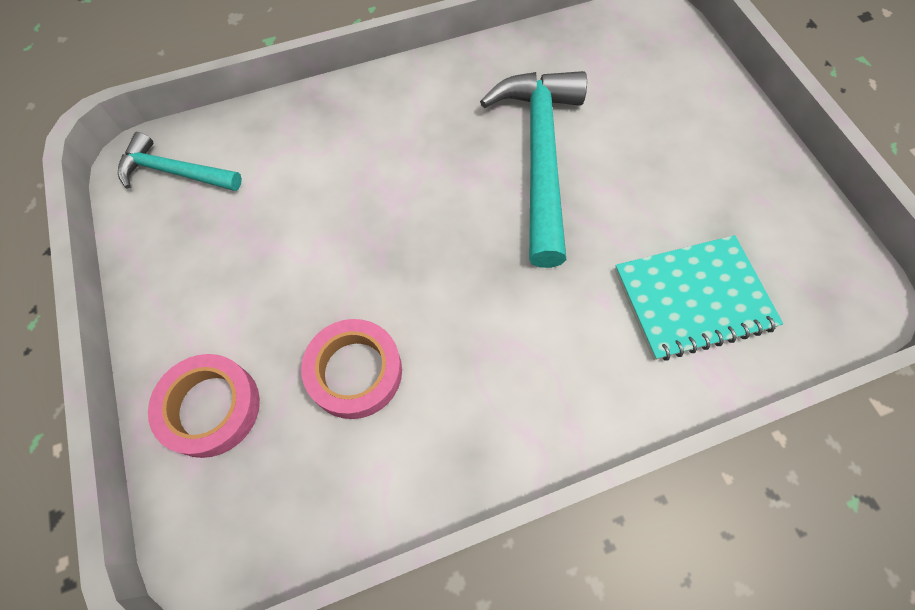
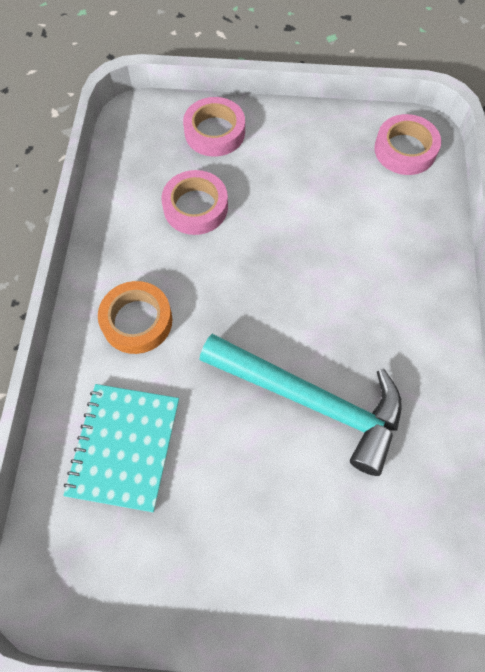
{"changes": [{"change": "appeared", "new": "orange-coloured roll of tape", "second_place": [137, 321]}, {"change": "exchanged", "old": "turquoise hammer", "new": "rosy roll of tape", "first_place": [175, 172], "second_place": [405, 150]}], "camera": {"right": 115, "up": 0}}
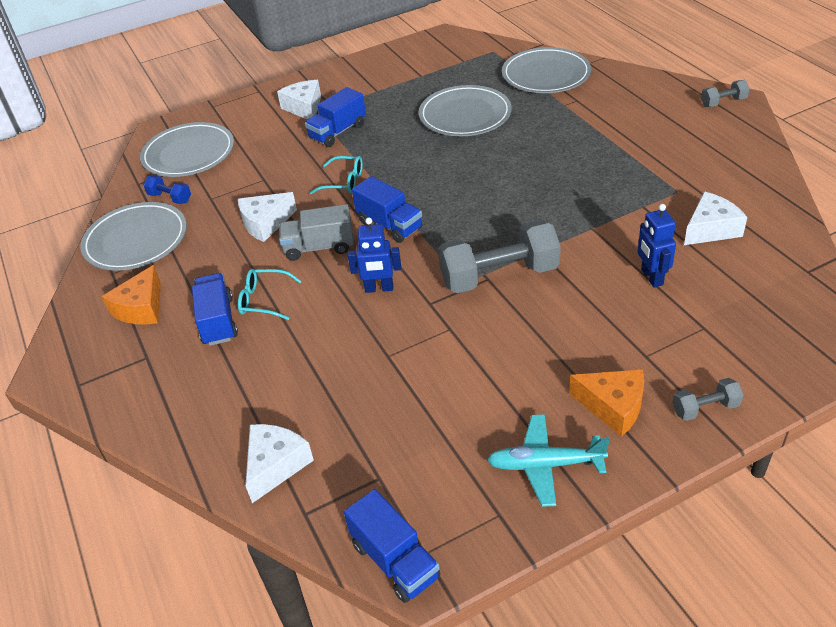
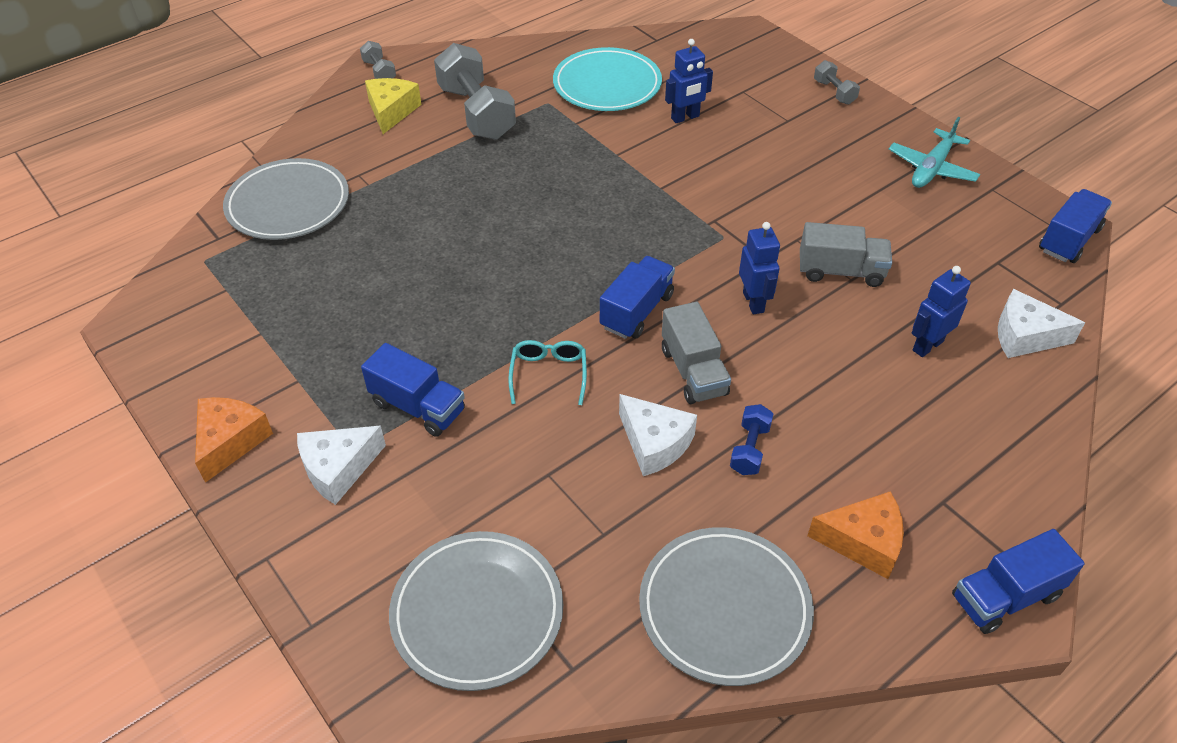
{"changes": [{"change": "missing", "old": "turquoise spectacles", "first_place": [264, 300]}, {"change": "missing", "old": "ash-grey dinner plate", "first_place": [465, 115]}, {"change": "appeared", "new": "bright yellow cheese", "second_place": [391, 111]}, {"change": "appeared", "new": "ash-grey toy truck", "second_place": [840, 271]}, {"change": "appeared", "new": "cobalt toy robot", "second_place": [927, 346]}, {"change": "relocated", "old": "cobalt hand weight", "first_place": [170, 198], "second_place": [749, 449]}, {"change": "relocated", "old": "cobalt toy truck", "first_place": [218, 321], "second_place": [1005, 596]}, {"change": "relocated", "old": "ash-grey hand weight", "first_place": [499, 276], "second_place": [476, 112]}, {"change": "relocated", "old": "orange-coloured cheese", "first_place": [613, 406], "second_place": [230, 441]}, {"change": "exchanged", "old": "pure white cheese", "new": "turquoise dinner plate", "first_place": [711, 229], "second_place": [607, 84]}, {"change": "spun", "old": "turquoise aeroplane", "first_place": [545, 465], "second_place": [931, 168], "degrees": 45}], "camera": {"right": -105, "up": 5}}
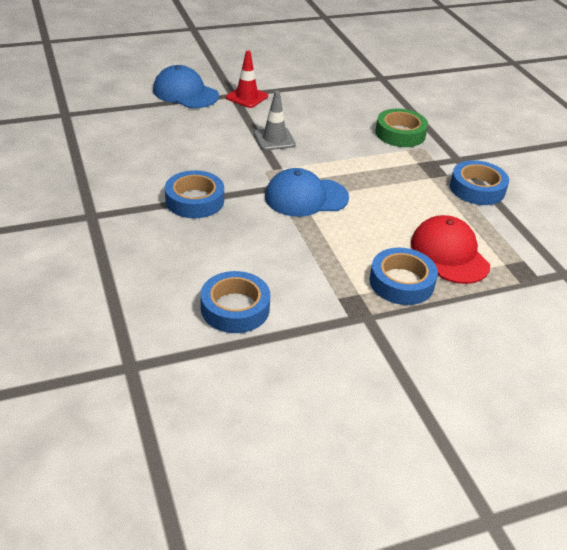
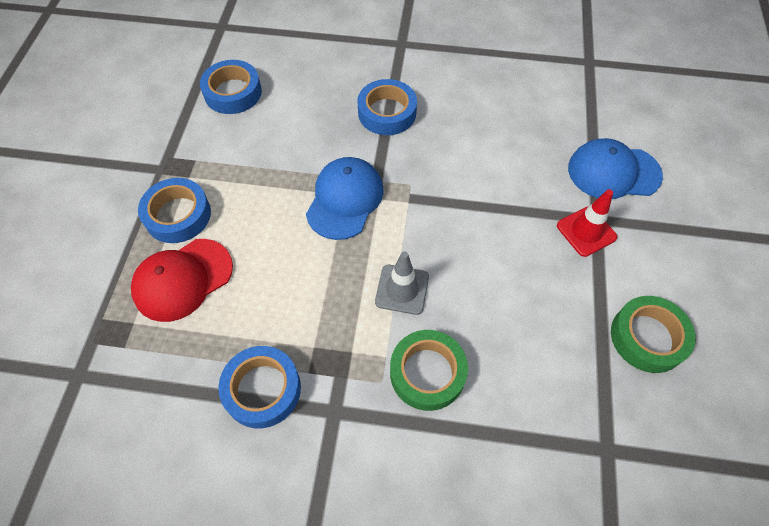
{"changes": [{"change": "appeared", "new": "emerald roll of tape", "second_place": [647, 337]}, {"change": "relocated", "old": "ash-grey traffic cone", "first_place": [274, 139], "second_place": [402, 289]}, {"change": "spun", "old": "cobalt cap", "first_place": [185, 93], "second_place": [613, 172], "degrees": -150}, {"change": "spun", "old": "red cap", "first_place": [449, 254], "second_place": [183, 279], "degrees": 135}], "camera": {"right": 120, "up": 20}}
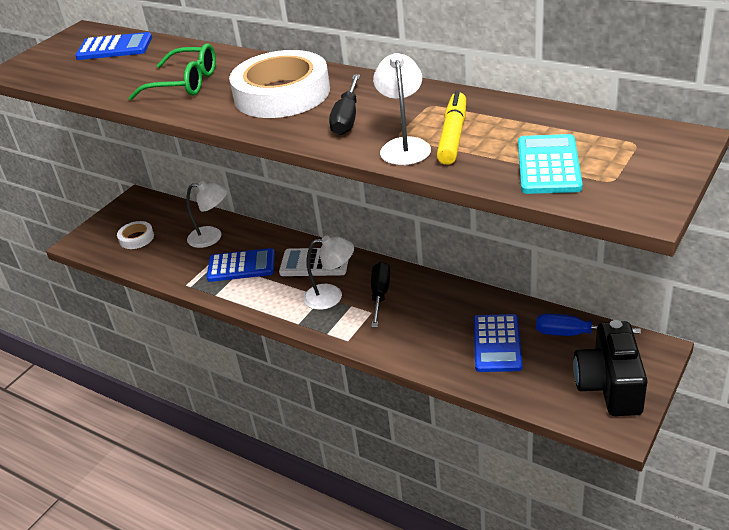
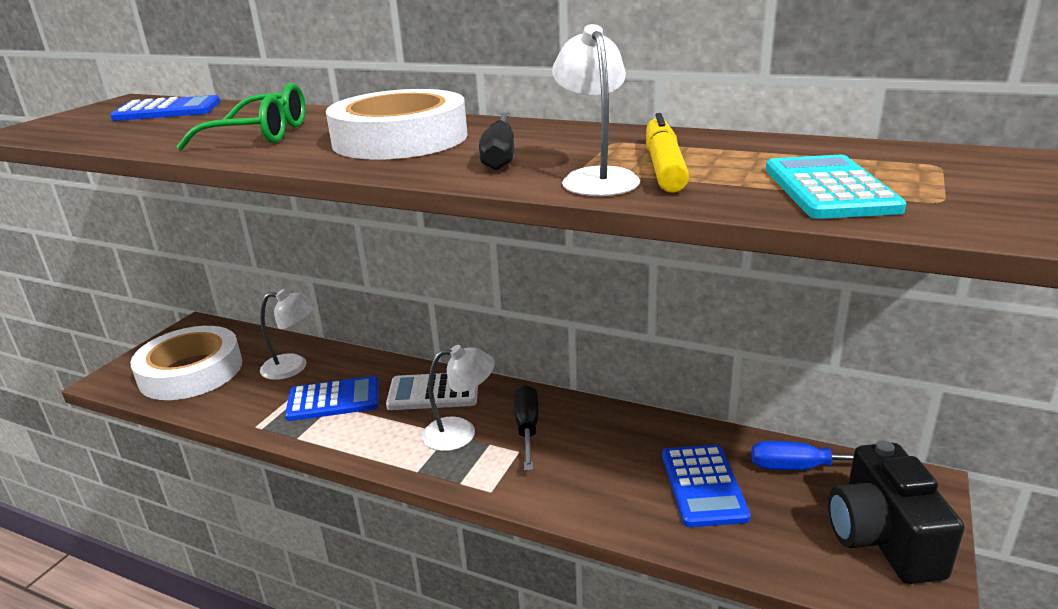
{"changes": [{"change": "size", "old": "pure white roll of tape", "first_place": [136, 238], "second_place": [191, 371], "factor": 2.13}], "camera": {"right": -10, "up": -10}}
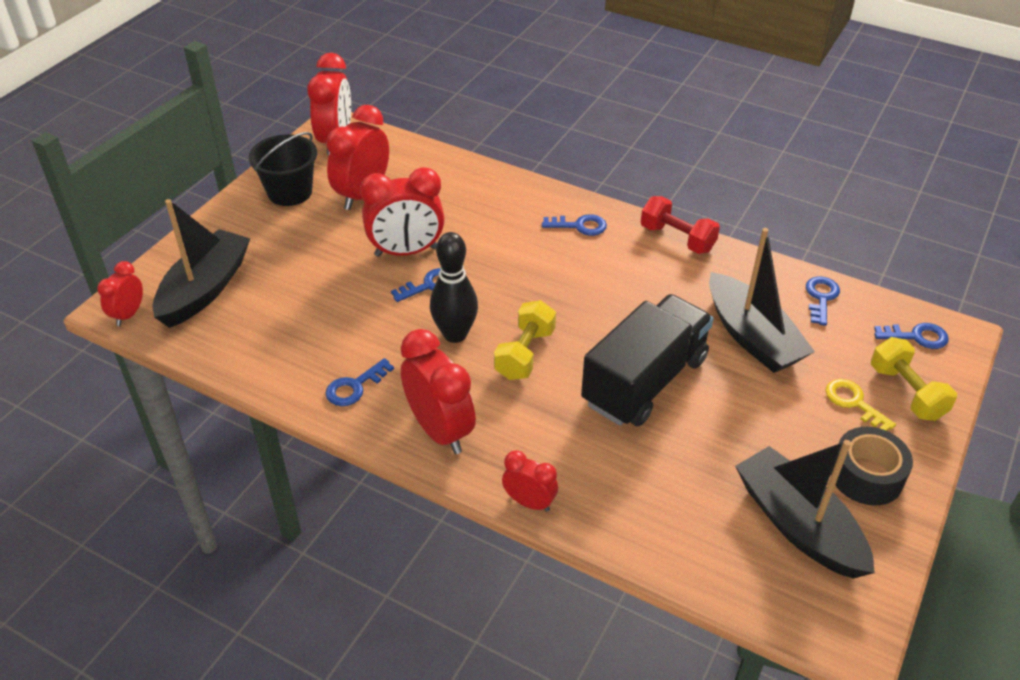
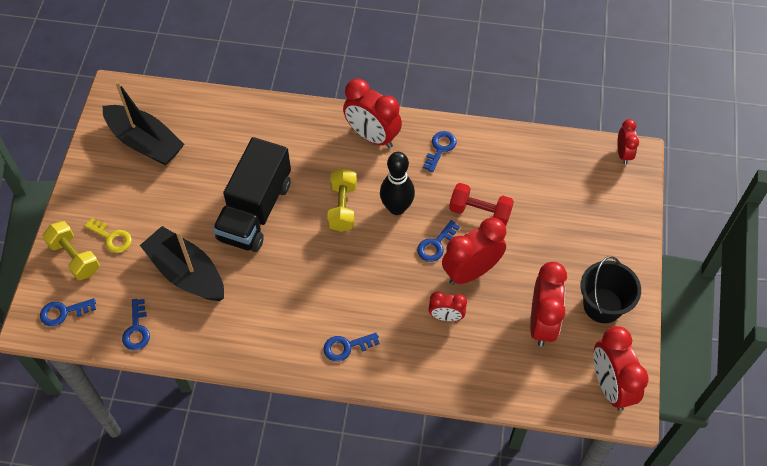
{"changes": [{"change": "missing", "old": "ebony boat", "first_place": [205, 289]}, {"change": "missing", "old": "ebony roll of tape", "first_place": [866, 476]}, {"change": "relocated", "old": "red clock", "first_place": [529, 502], "second_place": [446, 316]}, {"change": "relocated", "old": "red hand weight", "first_place": [677, 238], "second_place": [480, 212]}], "camera": {"right": 160, "up": 15}}
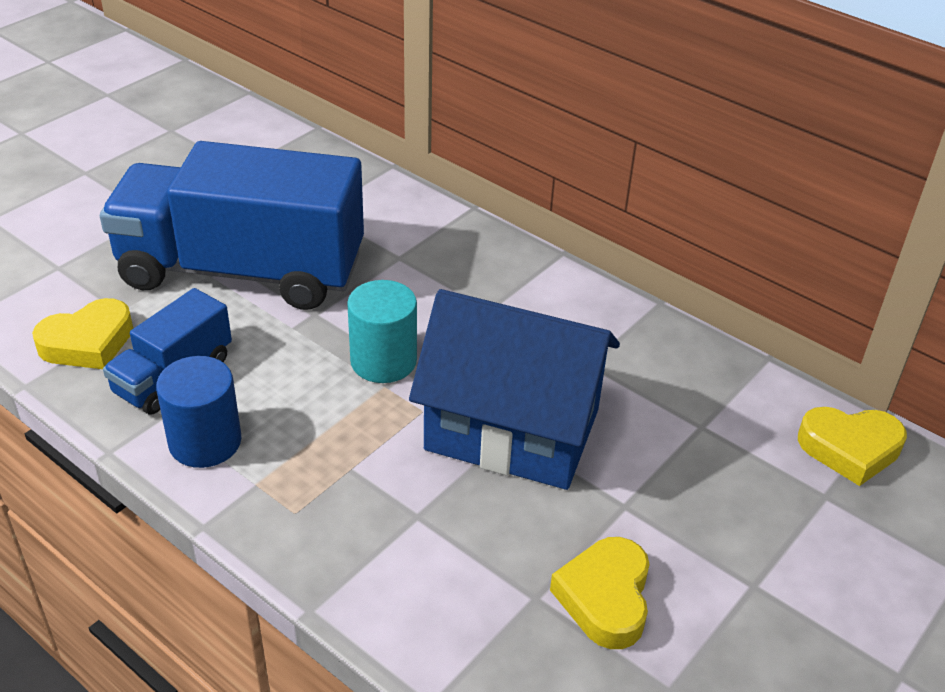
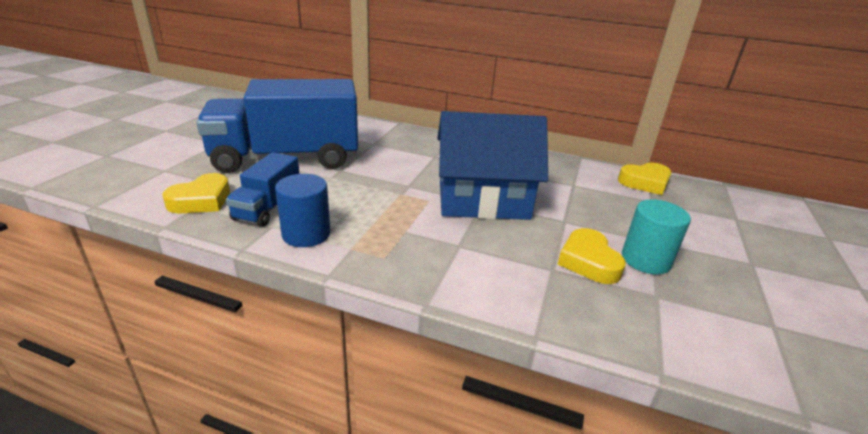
{"changes": [{"change": "relocated", "old": "turquoise solid cylinder", "first_place": [383, 361], "second_place": [646, 260]}], "camera": {"right": -20, "up": -10}}
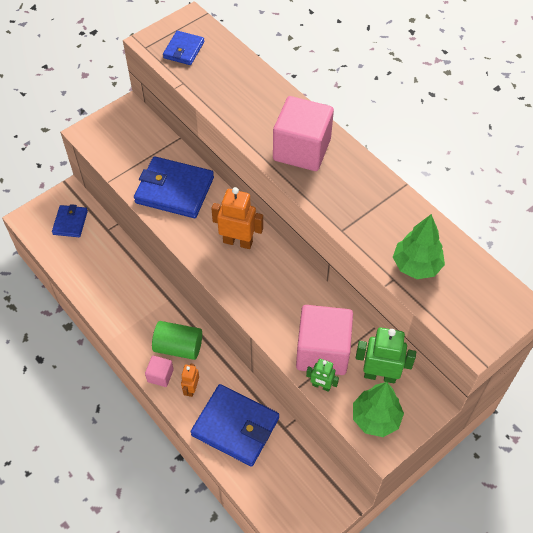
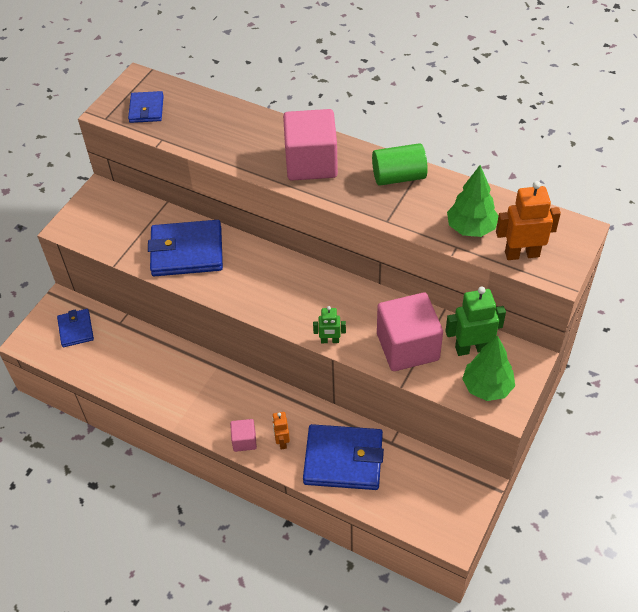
{"changes": [{"change": "relocated", "old": "emerald solid cylinder", "first_place": [178, 347], "second_place": [398, 176]}, {"change": "relocated", "old": "orange-coloured toy robot", "first_place": [238, 242], "second_place": [522, 254]}, {"change": "relocated", "old": "emerald toy robot", "first_place": [321, 386], "second_place": [330, 340]}], "camera": {"right": -20, "up": -5}}
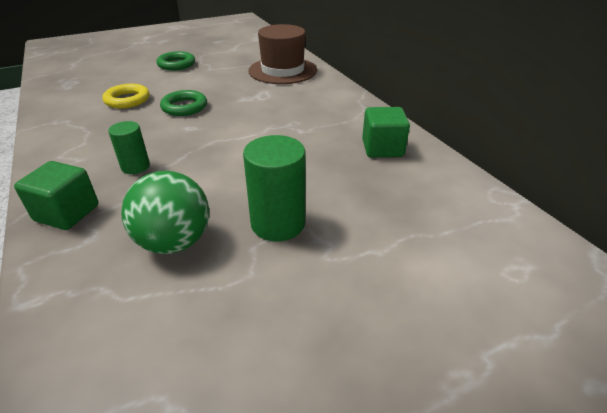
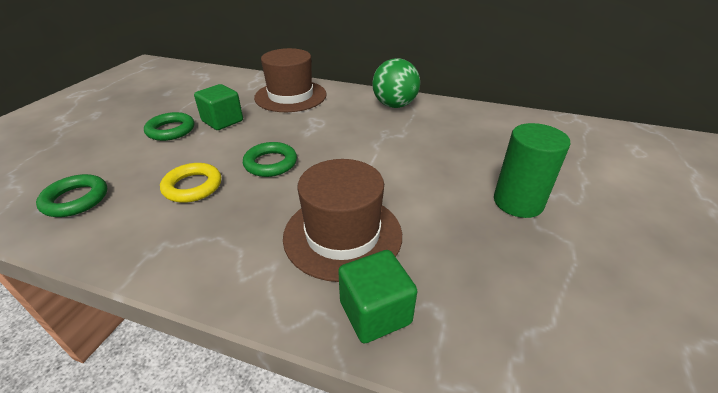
{"changes": [{"change": "appeared", "new": "emerald ring", "second_place": [76, 199]}, {"change": "relocated", "old": "emerald sphere", "first_place": [174, 242], "second_place": [394, 105]}, {"change": "relocated", "old": "emerald block", "first_place": [382, 148], "second_place": [222, 121]}, {"change": "exchanged", "old": "emerald solid cylinder", "new": "brown top hat", "first_place": [135, 166], "second_place": [342, 235]}], "camera": {"right": -45, "up": 0}}
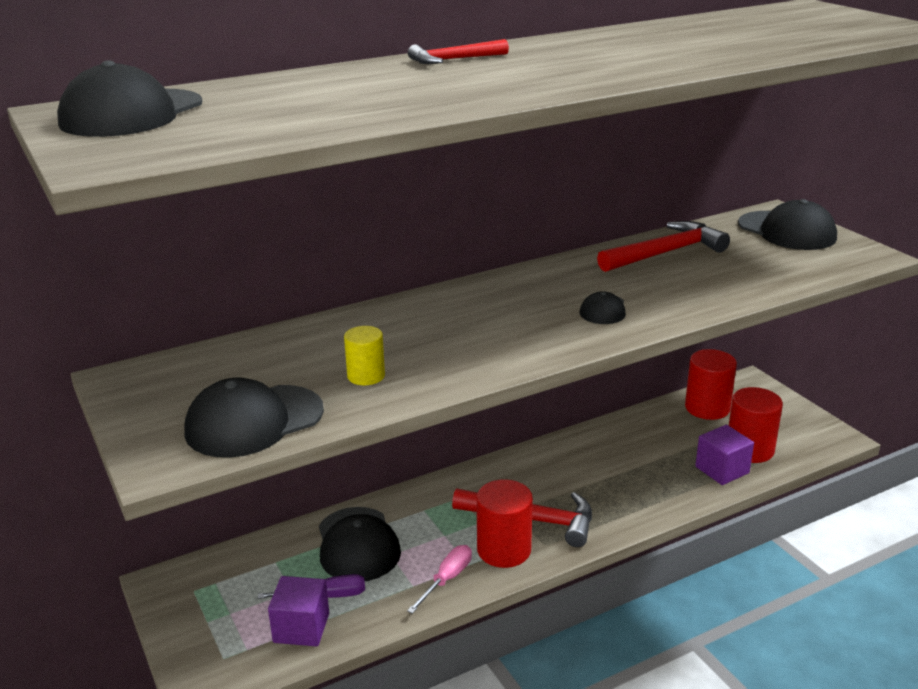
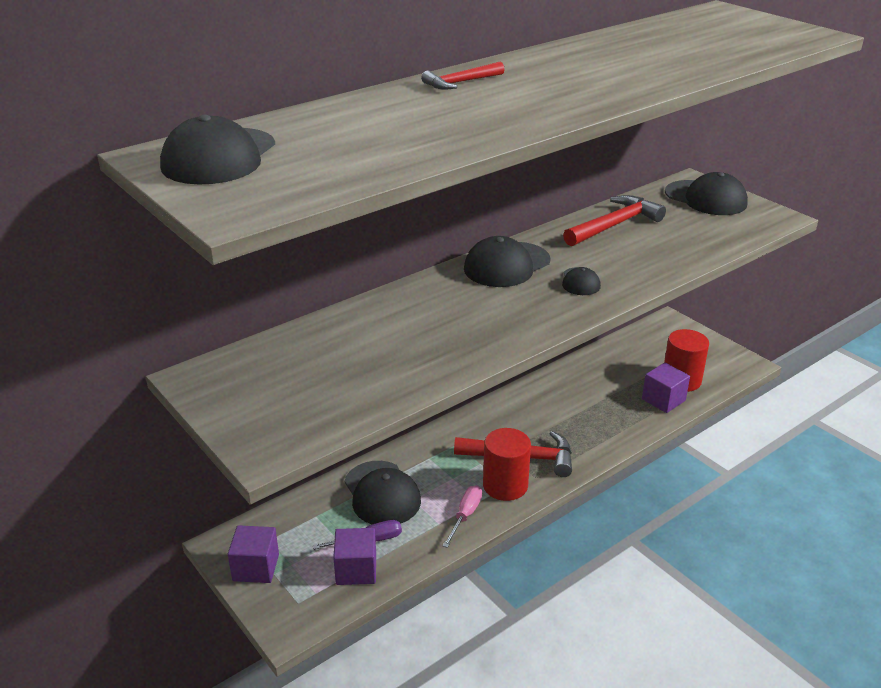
{"changes": [{"change": "missing", "old": "bright yellow solid cylinder", "first_place": [366, 376]}, {"change": "missing", "old": "red solid cylinder", "first_place": [707, 408]}, {"change": "appeared", "new": "violet block", "second_place": [256, 567]}, {"change": "relocated", "old": "ebony cap", "first_place": [254, 421], "second_place": [506, 265]}], "camera": {"right": -10, "up": 5}}
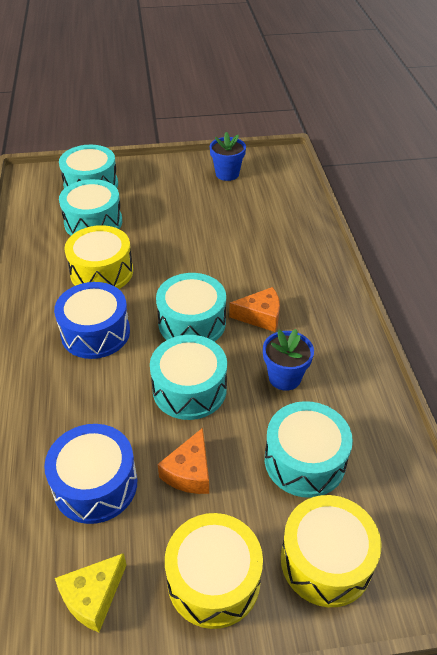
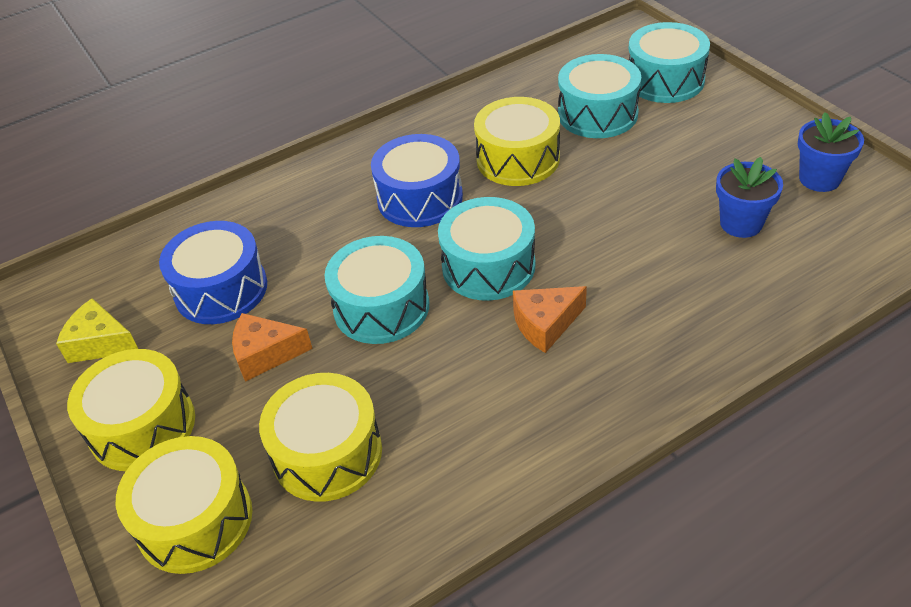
{"changes": [{"change": "relocated", "old": "cobalt plant pot", "first_place": [284, 377], "second_place": [741, 223]}, {"change": "colour", "old": "turquoise drum", "new": "bright yellow drum", "first_place": [305, 460], "second_place": [327, 453]}, {"change": "spun", "old": "orange-coloured cheese", "first_place": [260, 316], "second_place": [545, 324], "degrees": 90}], "camera": {"right": 70, "up": 0}}
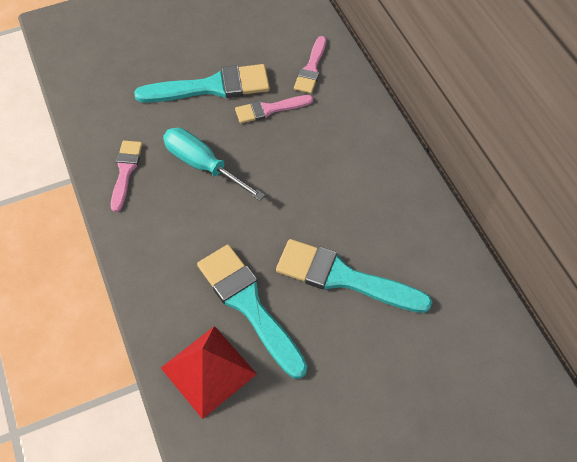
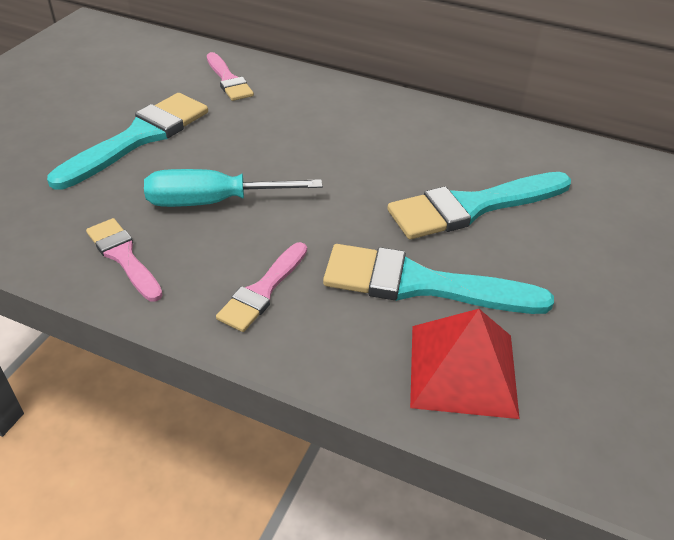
{"changes": [{"change": "relocated", "old": "rosy paintbrush", "first_place": [269, 109], "second_place": [263, 290]}], "camera": {"right": -45, "up": -15}}
